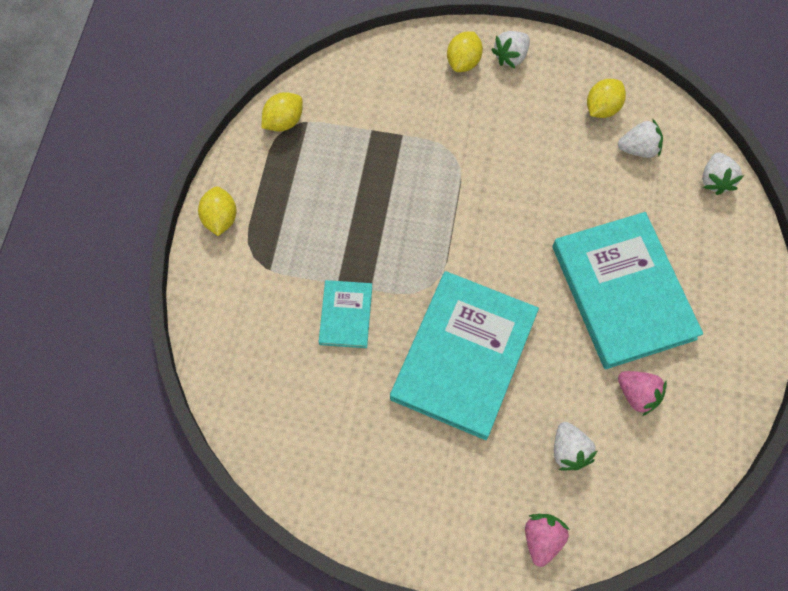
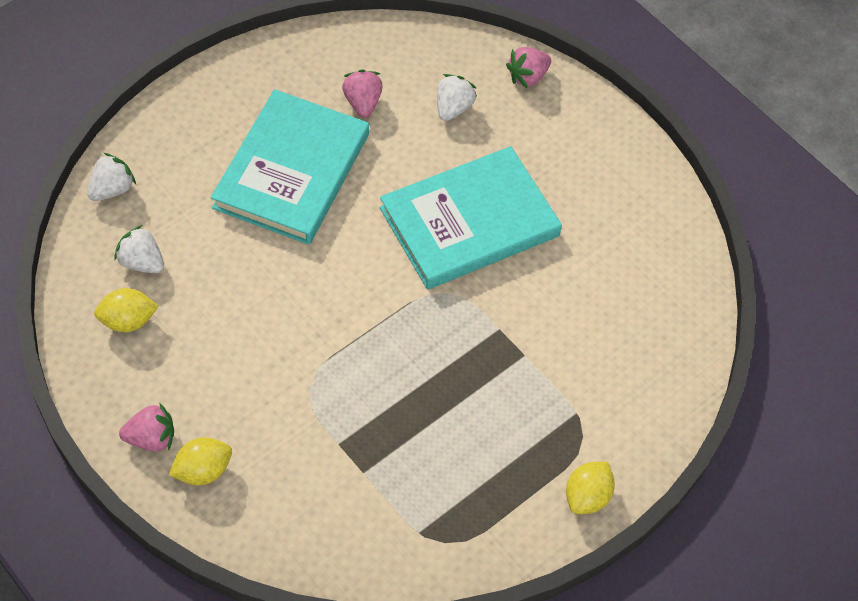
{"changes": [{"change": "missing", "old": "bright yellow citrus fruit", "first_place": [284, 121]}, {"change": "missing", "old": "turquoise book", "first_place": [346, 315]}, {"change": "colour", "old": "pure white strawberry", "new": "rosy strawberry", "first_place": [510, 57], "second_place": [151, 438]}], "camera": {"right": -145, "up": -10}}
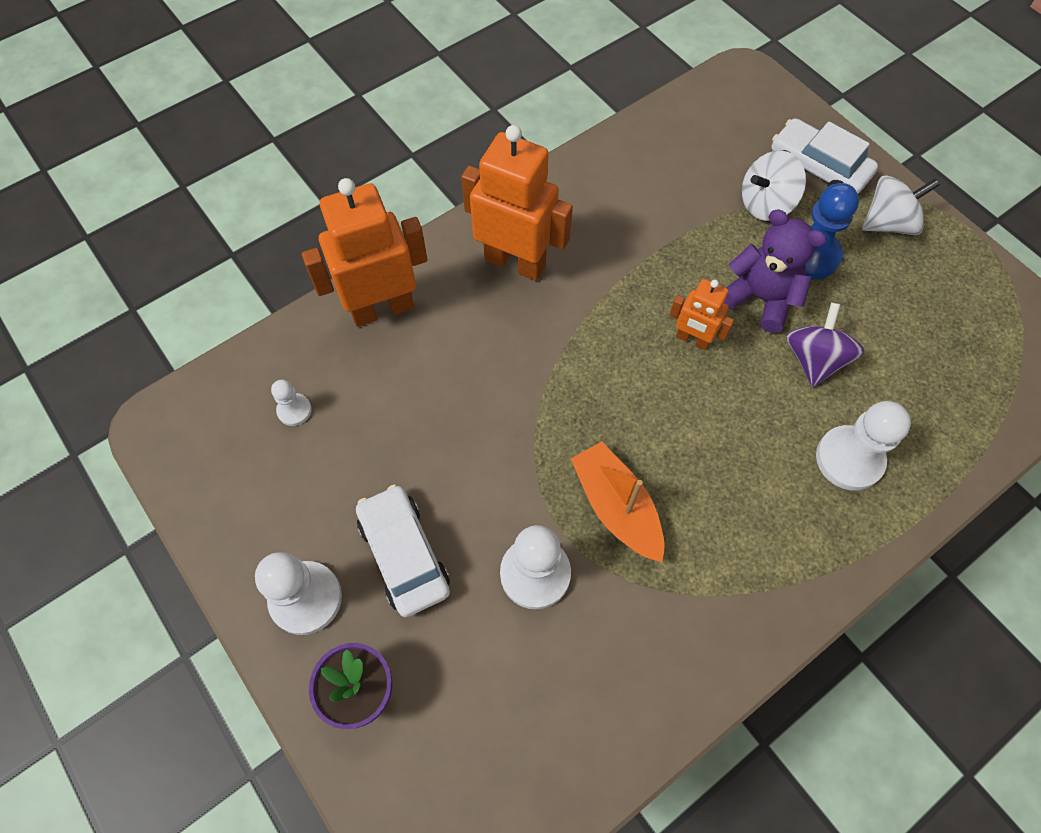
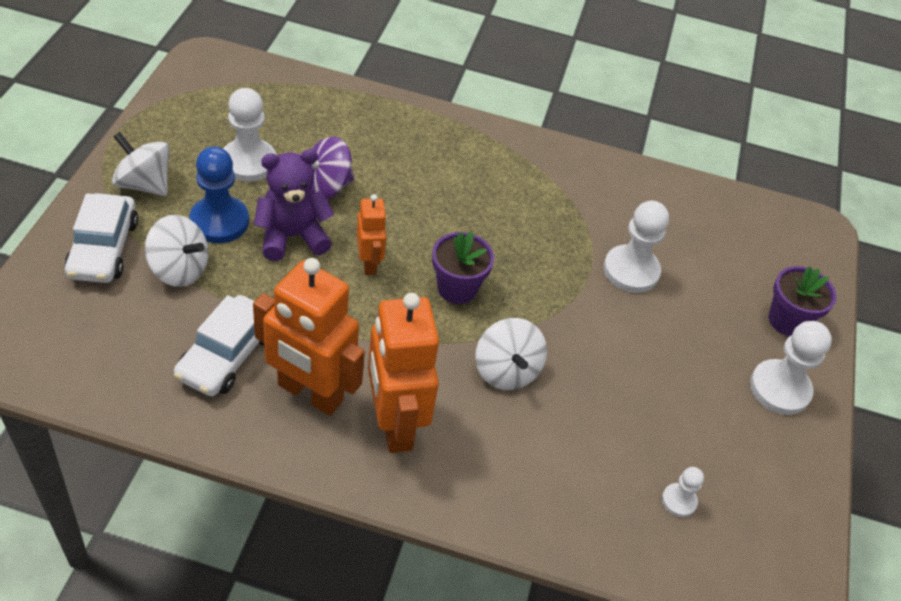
{"changes": [{"change": "missing", "old": "orange-coloured boat", "first_place": [617, 507]}, {"change": "appeared", "new": "violet plant pot", "second_place": [457, 288]}, {"change": "appeared", "new": "pure white whirligig", "second_place": [506, 371]}, {"change": "relocated", "old": "orange-coloured toy robot", "first_place": [382, 308], "second_place": [309, 393]}, {"change": "relocated", "old": "pure white car", "first_place": [404, 554], "second_place": [226, 355]}, {"change": "relocated", "old": "pure white chess pawn", "first_place": [849, 459], "second_place": [248, 162]}, {"change": "spun", "old": "violet stuffed bear", "first_place": [760, 298], "second_place": [292, 236], "degrees": 75}], "camera": {"right": -135, "up": -15}}
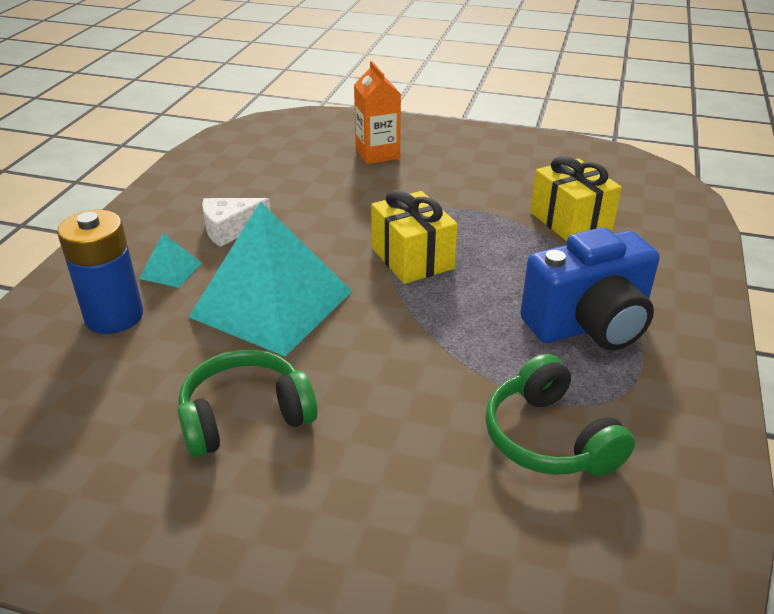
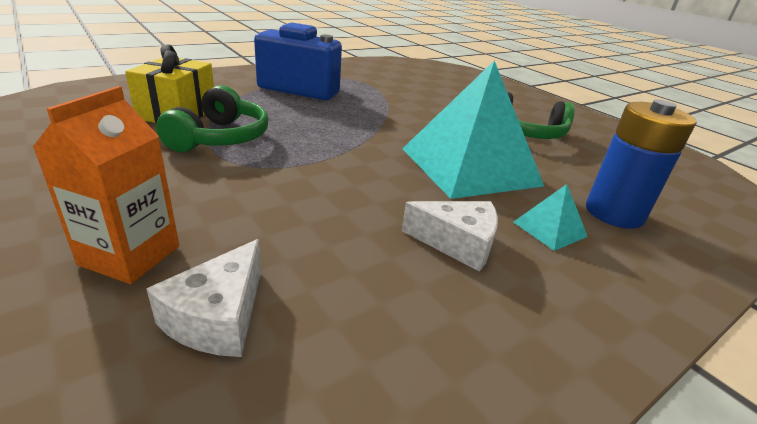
{"changes": [{"change": "missing", "old": "bright yellow wrapped gift", "first_place": [412, 258]}, {"change": "appeared", "new": "pure white cheese", "second_place": [218, 316]}, {"change": "relocated", "old": "emerald headset", "first_place": [549, 438], "second_place": [220, 138]}], "camera": {"right": -145, "up": -5}}
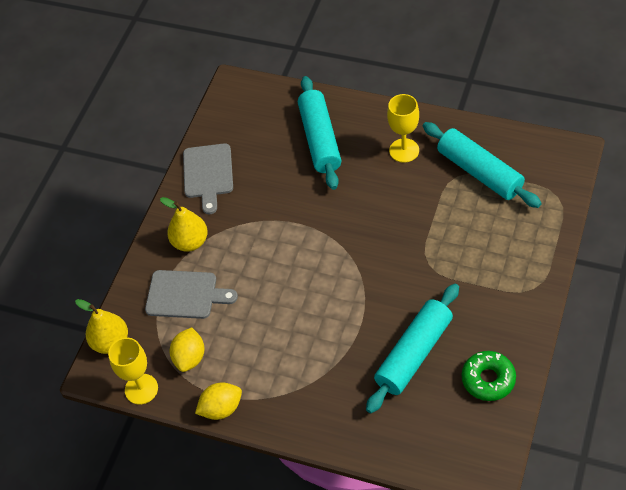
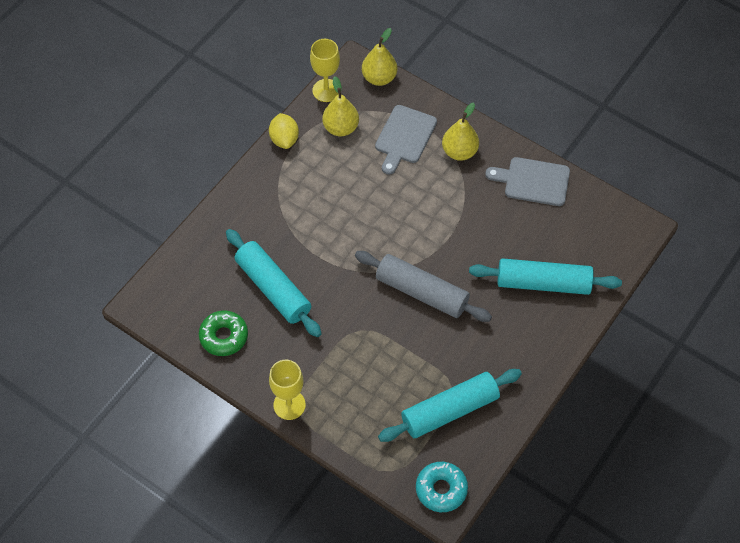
{"changes": [{"change": "appeared", "new": "ash-grey dough roller", "second_place": [421, 292]}, {"change": "appeared", "new": "turquoise donut", "second_place": [441, 489]}, {"change": "relocated", "old": "bright yellow wine glass", "first_place": [404, 150], "second_place": [289, 405]}, {"change": "exchanged", "old": "bright yellow citrus fruit", "new": "bright yellow pear", "first_place": [190, 358], "second_place": [341, 128]}], "camera": {"right": 100, "up": 5}}
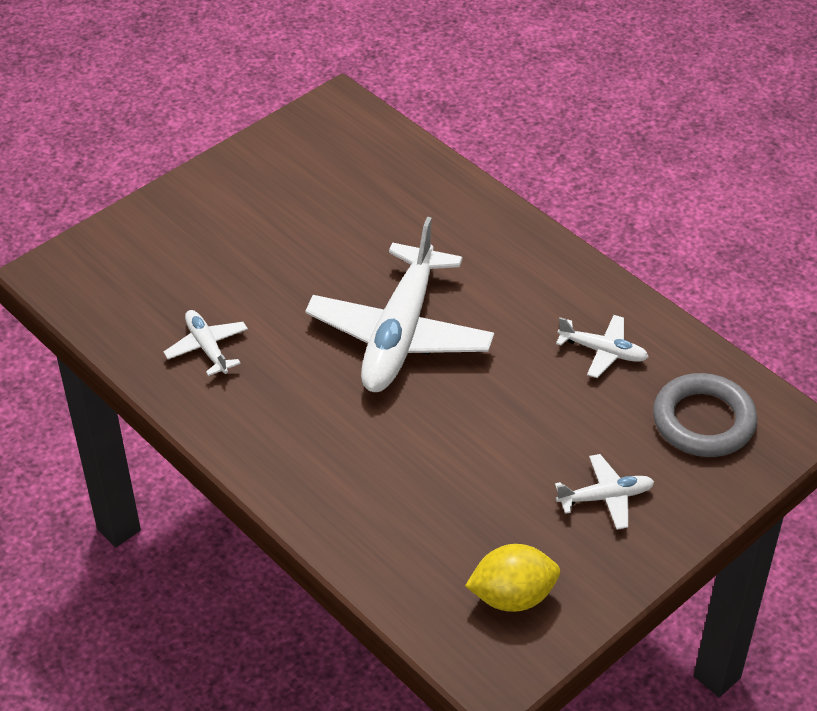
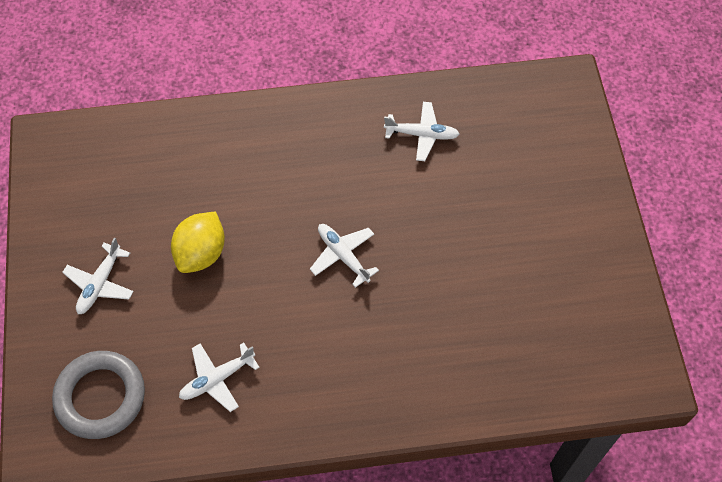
{"changes": [{"change": "relocated", "old": "bright yellow citrus fruit", "first_place": [512, 596], "second_place": [201, 253]}, {"change": "size", "old": "pure white aeroplane", "first_place": [400, 334], "second_place": [343, 255], "factor": 0.46}], "camera": {"right": 125, "up": 15}}
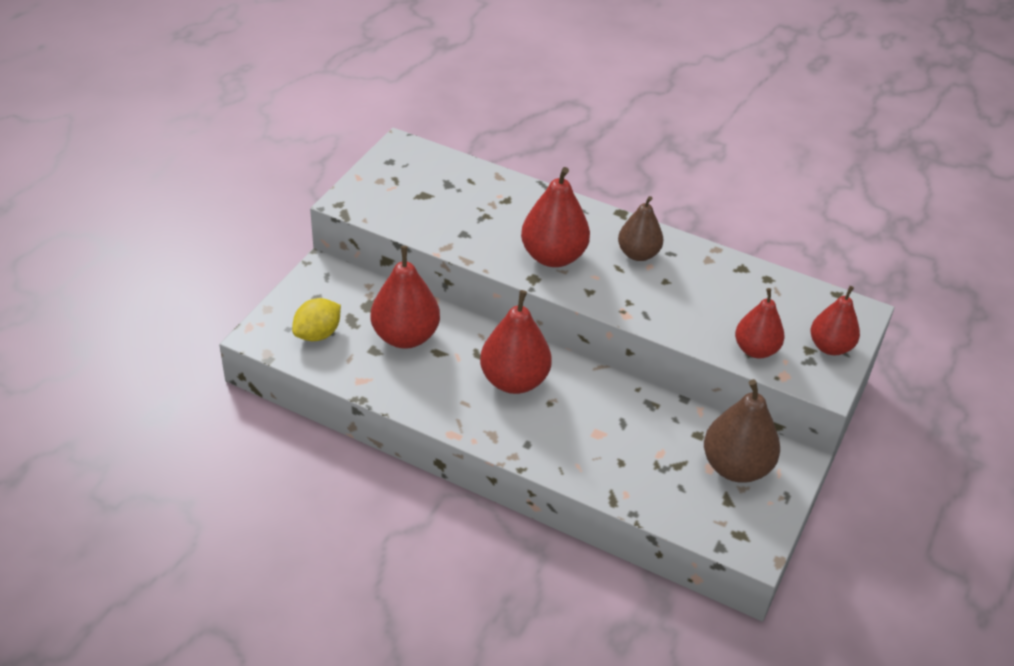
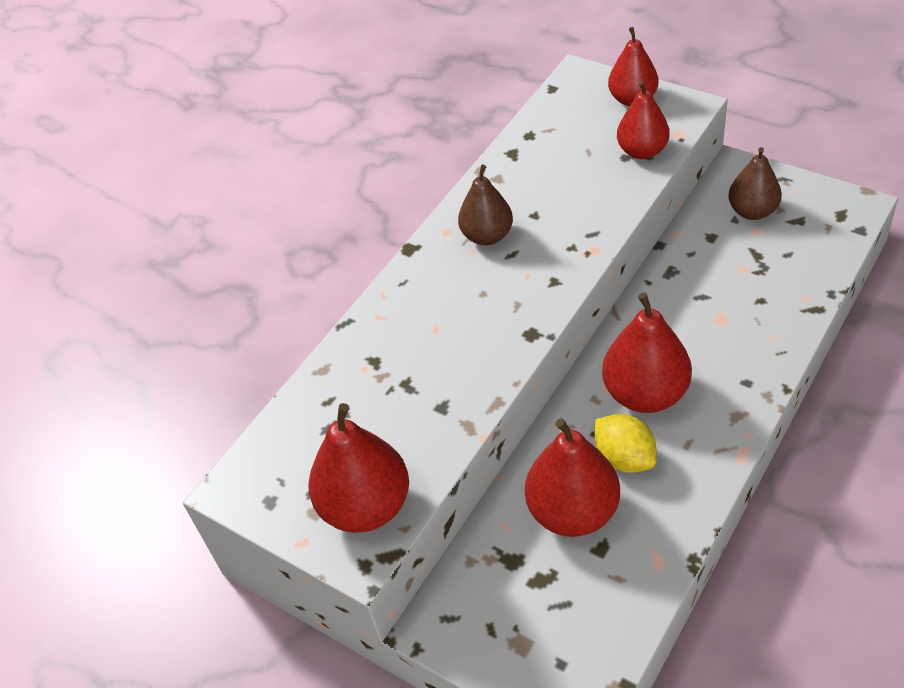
{"changes": [{"change": "relocated", "old": "bright yellow citrus fruit", "first_place": [318, 334], "second_place": [624, 458]}, {"change": "relocated", "old": "red pear", "first_place": [553, 256], "second_place": [366, 506]}, {"change": "size", "old": "brown pear", "first_place": [736, 467], "second_place": [752, 211], "factor": 0.66}], "camera": {"right": -75, "up": 5}}
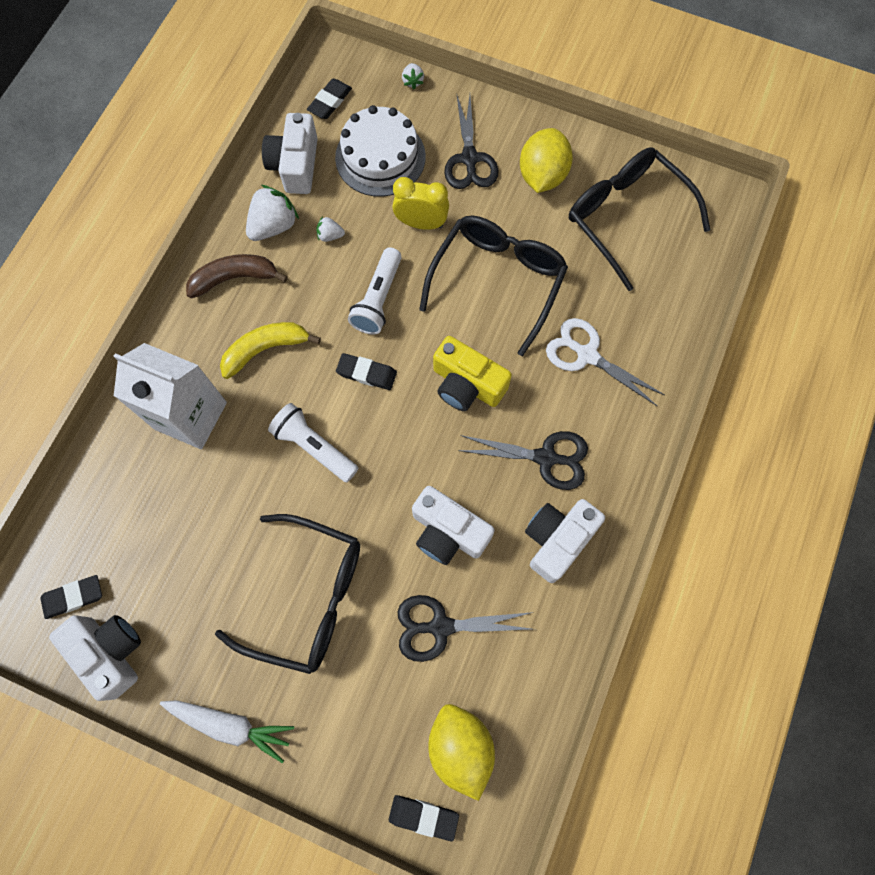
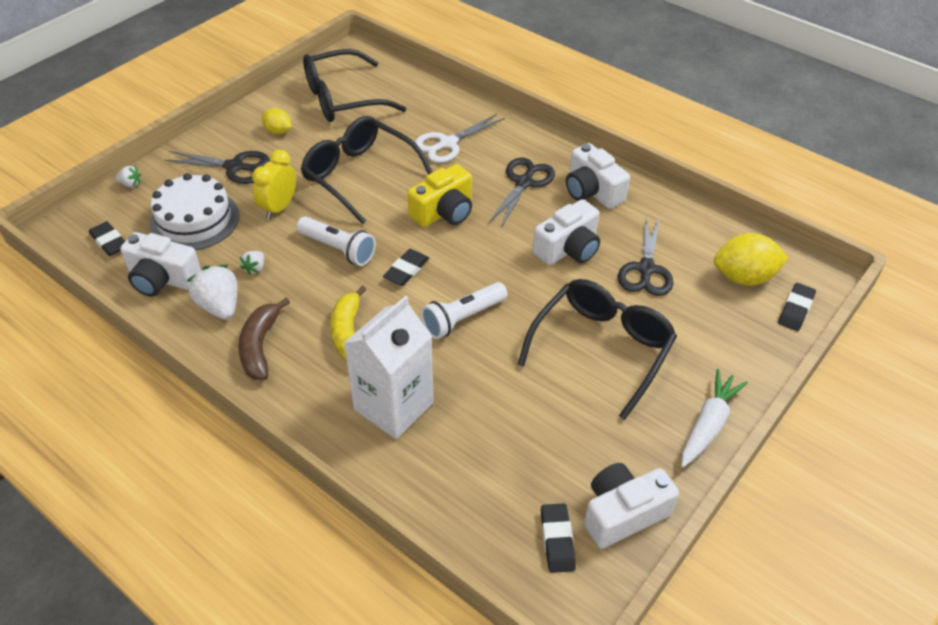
{"changes": [{"change": "size", "old": "bright yellow citrus fruit", "first_place": [542, 176], "second_place": [278, 131], "factor": 0.57}], "camera": {"right": -75, "up": -25}}
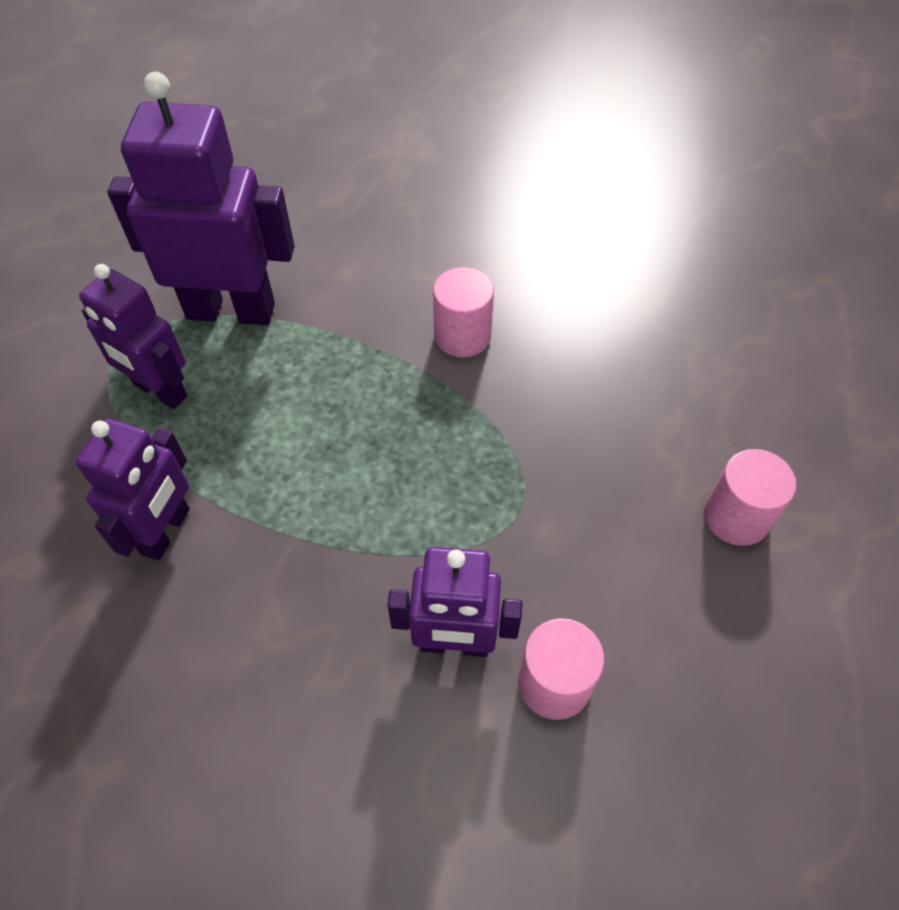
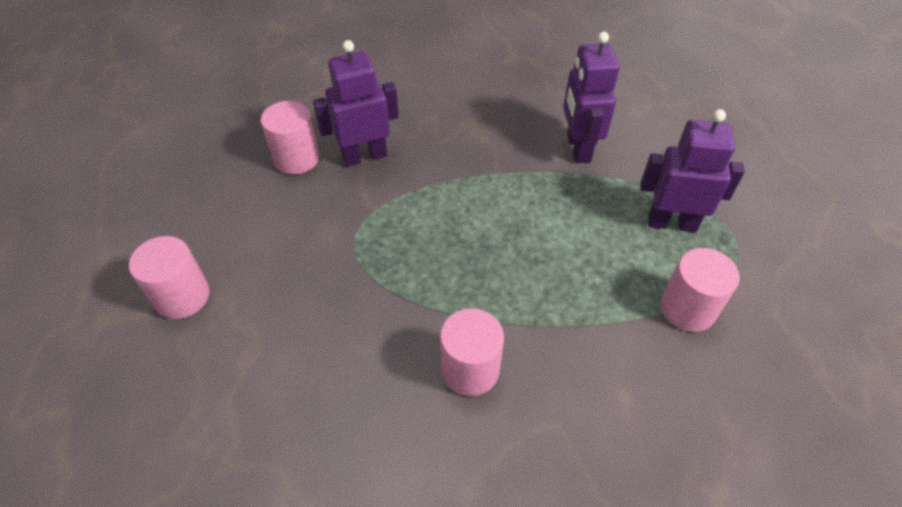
{"changes": [{"change": "exchanged", "old": "violet toy robot", "new": "rosy solid cylinder", "first_place": [231, 310], "second_place": [688, 308]}], "camera": {"right": 155, "up": -5}}
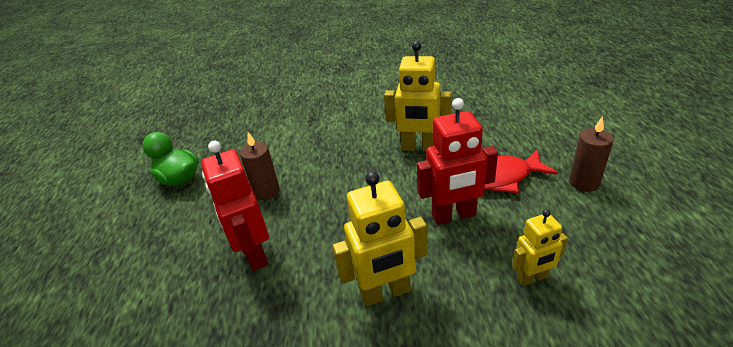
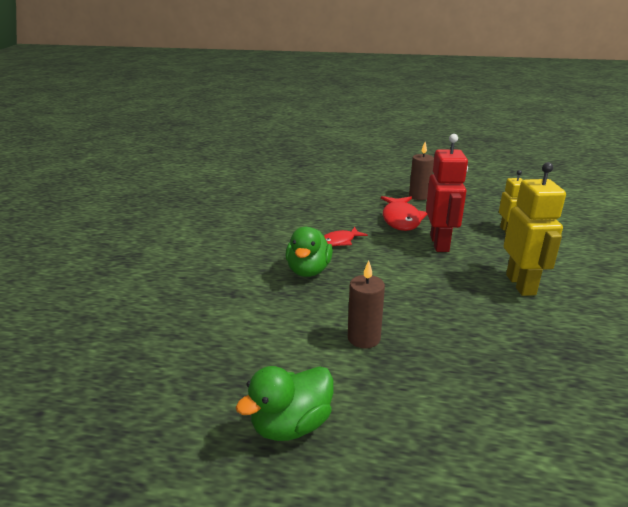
{"changes": [{"change": "missing", "old": "red toy robot", "first_place": [254, 254]}, {"change": "appeared", "new": "emerald toy duck", "second_place": [308, 271]}, {"change": "exchanged", "old": "bright yellow toy robot", "new": "red toy fish", "first_place": [419, 148], "second_place": [339, 241]}], "camera": {"right": -80, "up": -10}}
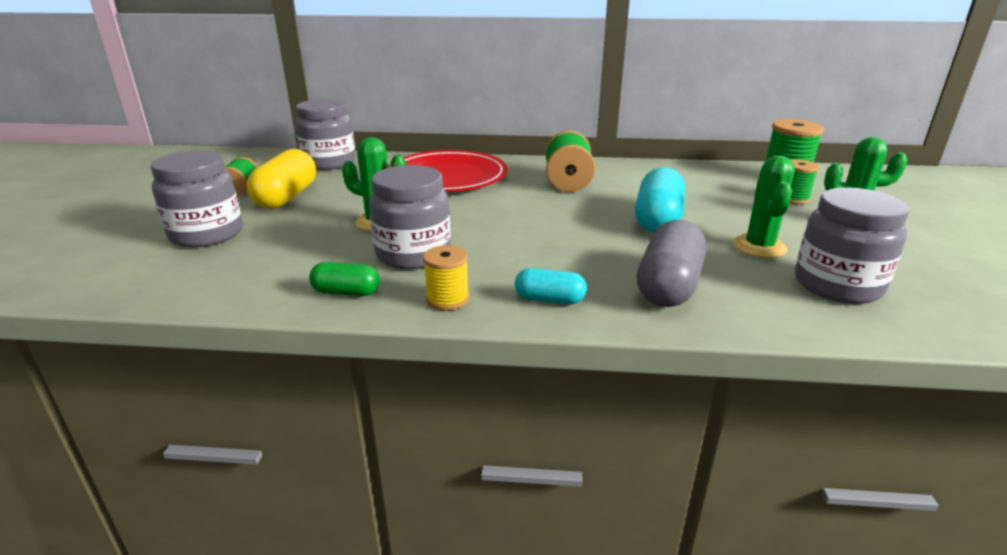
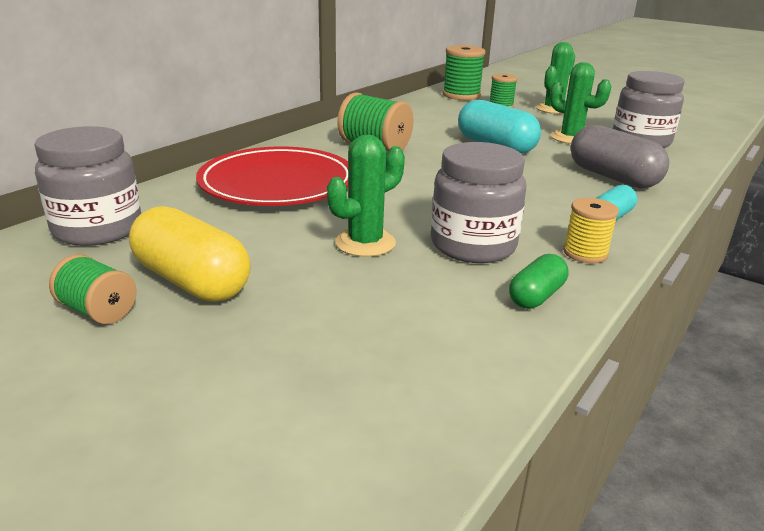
{"changes": [{"change": "missing", "old": "ash-grey jar", "first_place": [207, 234]}], "camera": {"right": -60, "up": 0}}
